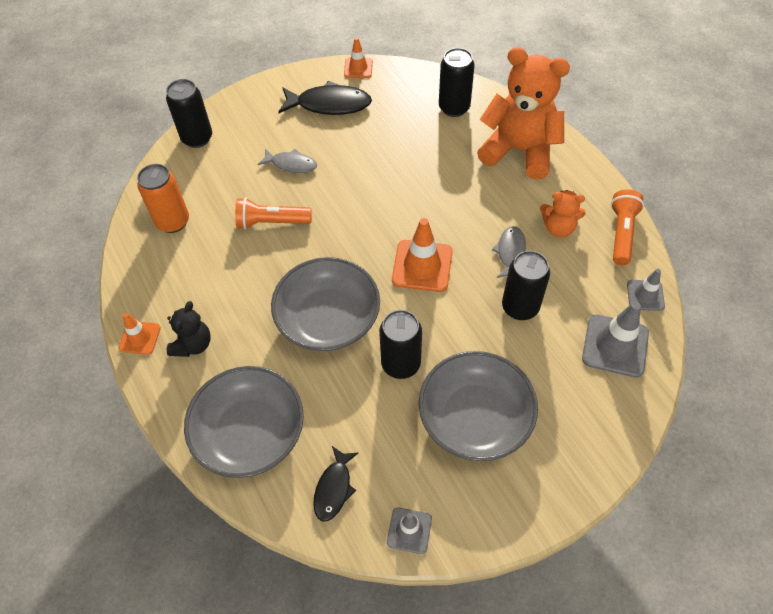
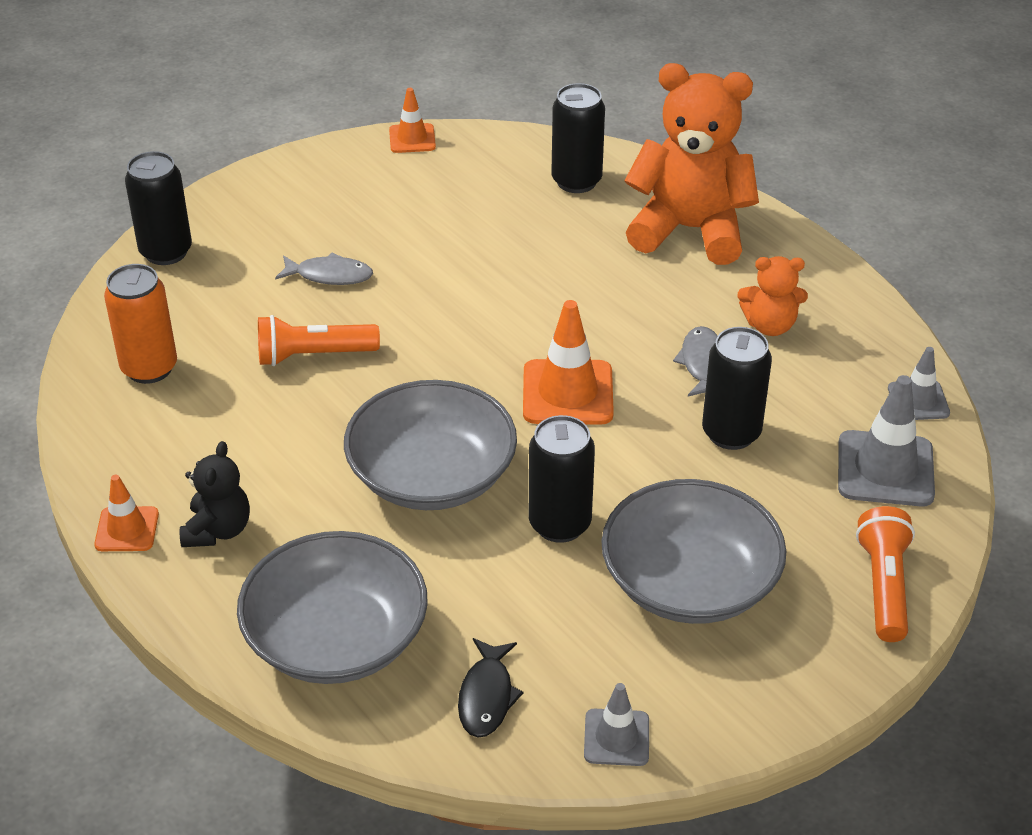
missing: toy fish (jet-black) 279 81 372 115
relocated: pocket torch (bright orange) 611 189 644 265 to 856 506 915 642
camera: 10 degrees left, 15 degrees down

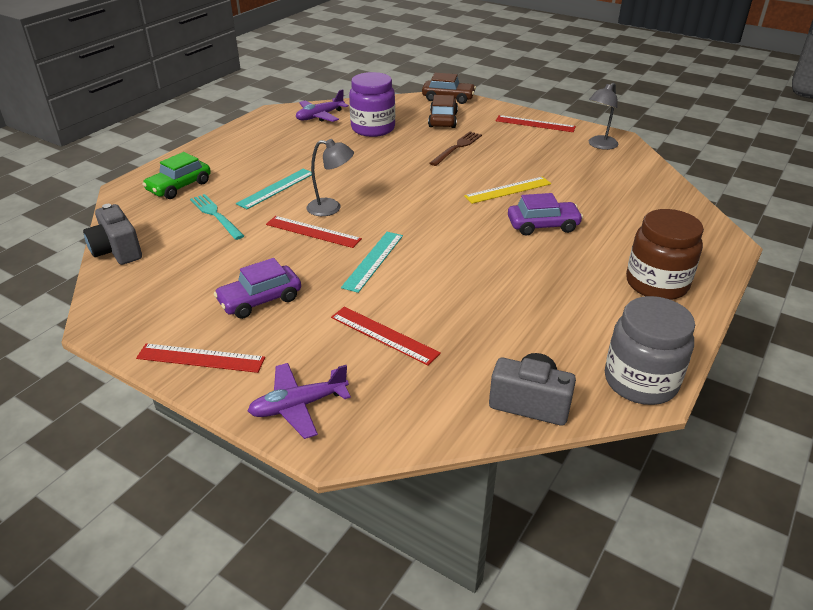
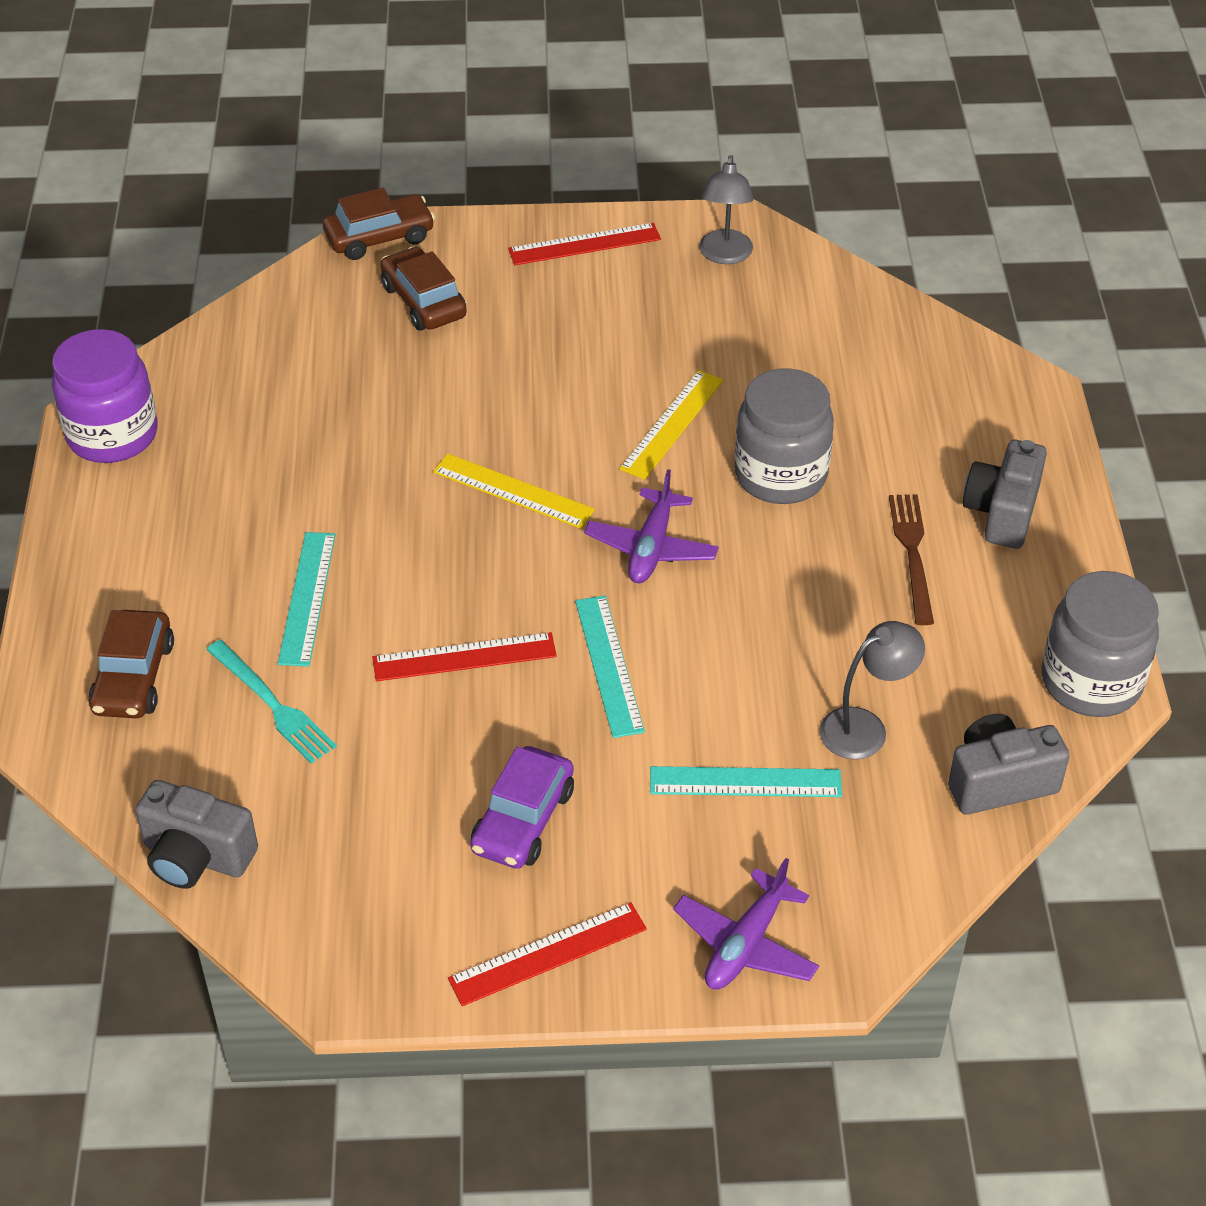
appeared: measuring stick (bright yellow) 433 453 595 529
relocated: plane (purple) 296 89 349 122 to 584 469 719 583; lamp (ash-grey) 306 139 354 216 to 820 621 925 759; jam jar (purple) 349 72 395 137 to 52 329 157 463; table fork (brown) 430 132 482 166 to 889 494 934 625
exchanged: car (purple) 508 193 583 236 to jam jar (ash-grey) 735 369 834 504; jam jar (brown) 626 209 704 300 to camera (ash-grey) 963 440 1047 549
colour: car (emerald) 142 152 211 199 to car (brown) 88 610 174 718; measuring stick (red) 331 307 441 366 to measuring stick (aqua) 650 766 842 797
spun: table fork (aqua) 190 194 244 240 = 206 640 337 764 150 degrees counterclockwise
camera: 35 degrees left, 10 degrees up

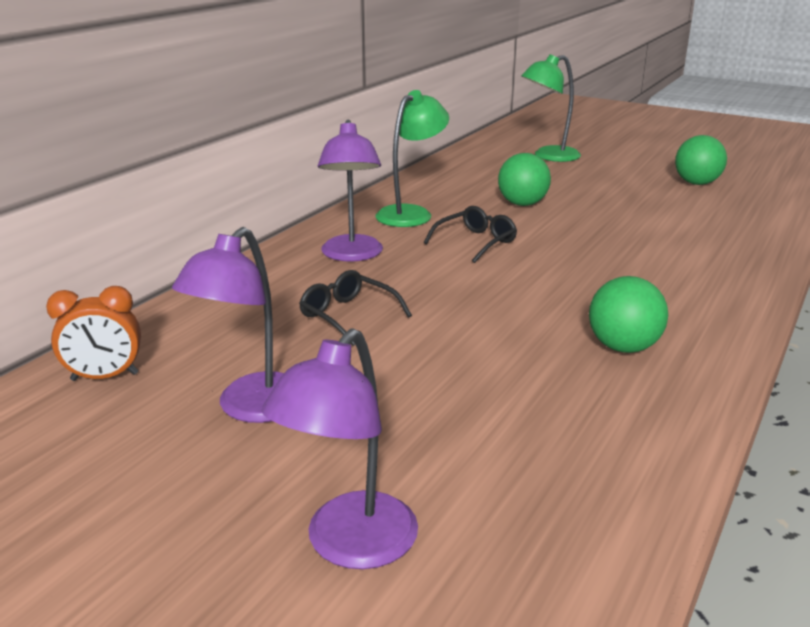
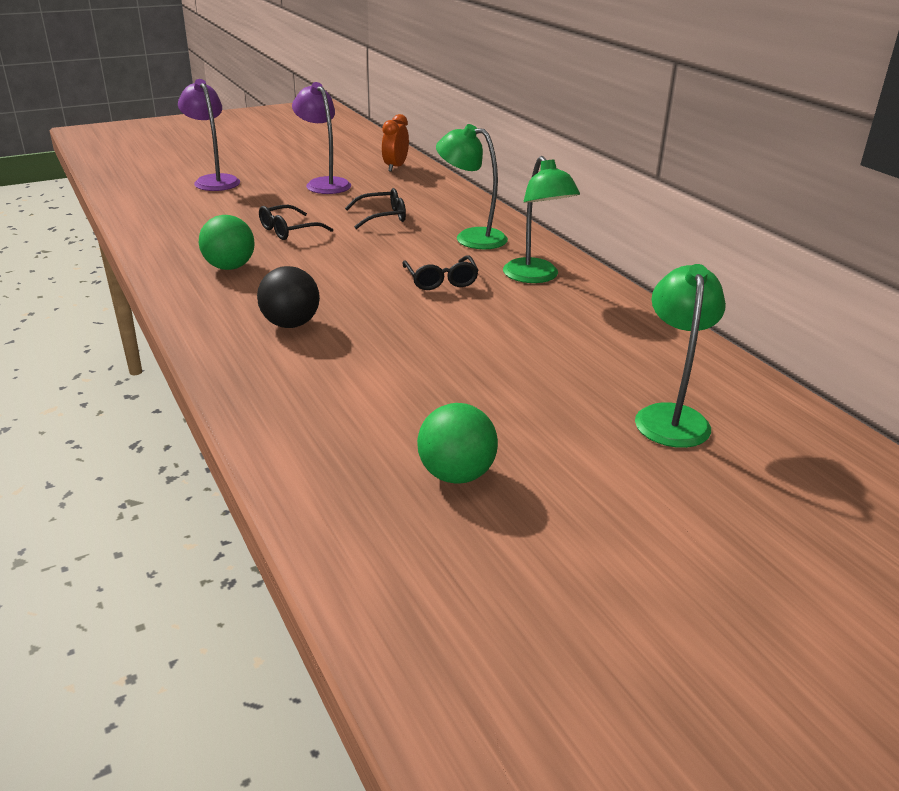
missing: ball (emerald) 498 153 551 206
appeared: ball (jet-black) 257 266 320 328; spectacles (jet-black) 259 205 333 240
colour: lamp (purple) 318 120 383 262 to lamp (emerald) 436 124 508 249
camera: 120 degrees right, 5 degrees up

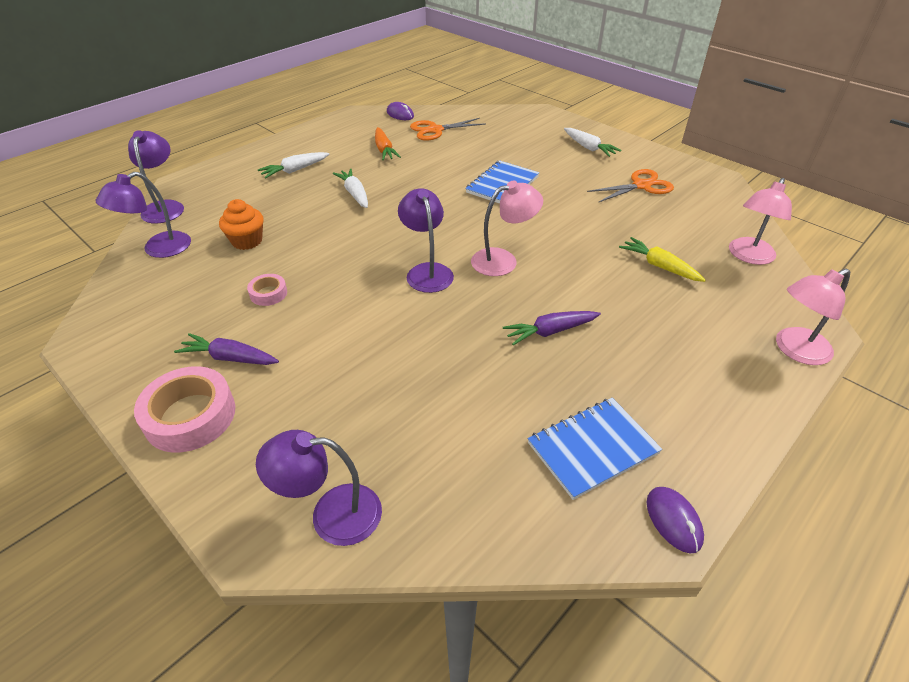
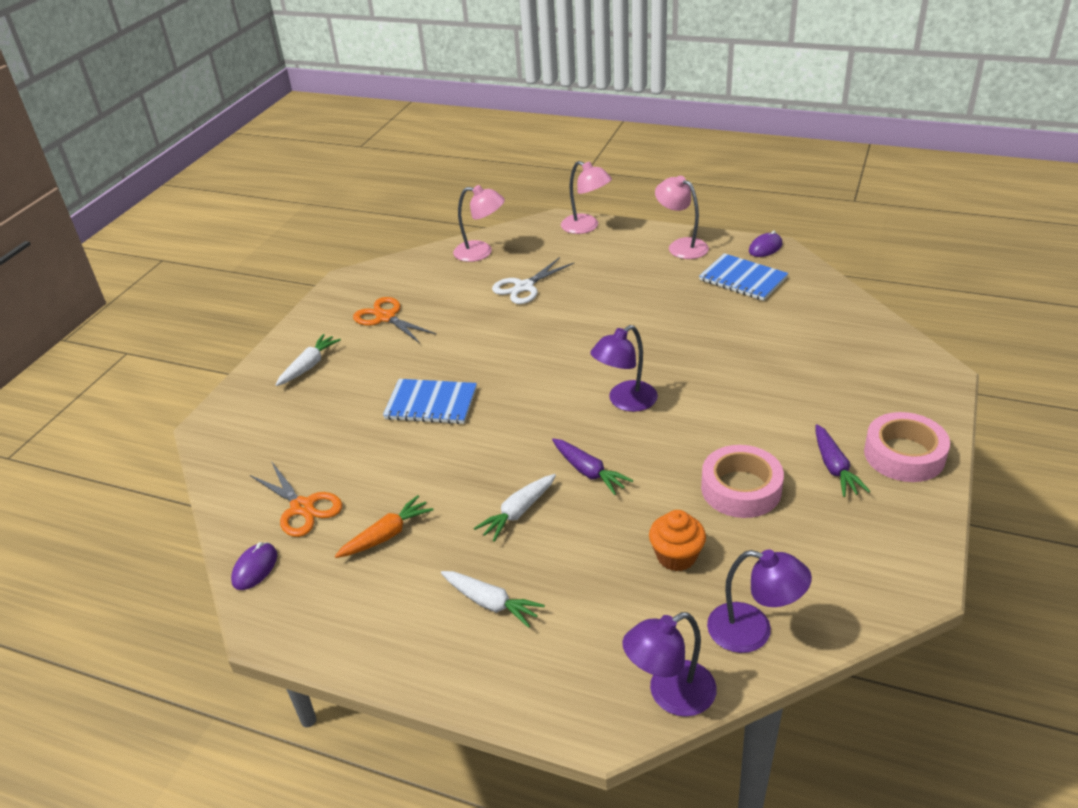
missing: lamp (purple) 256 430 382 546
relocated: lamp (pink) 471 181 543 276 to 655 176 709 259; root vegetable (purple) 503 311 601 345 to 552 438 633 495
exchanged: root vegetable (bright yellow) 619 237 706 282 to scissors (snow-white) 492 257 574 304
size: tape (pink) 247 274 287 306 = 701 445 784 518 x1.93
camera: 110 degrees left, 5 degrees down

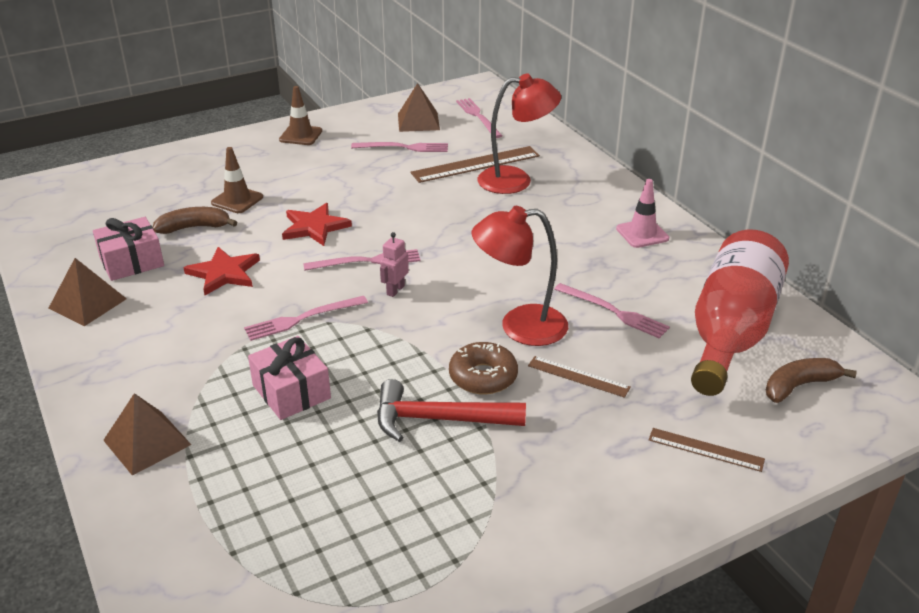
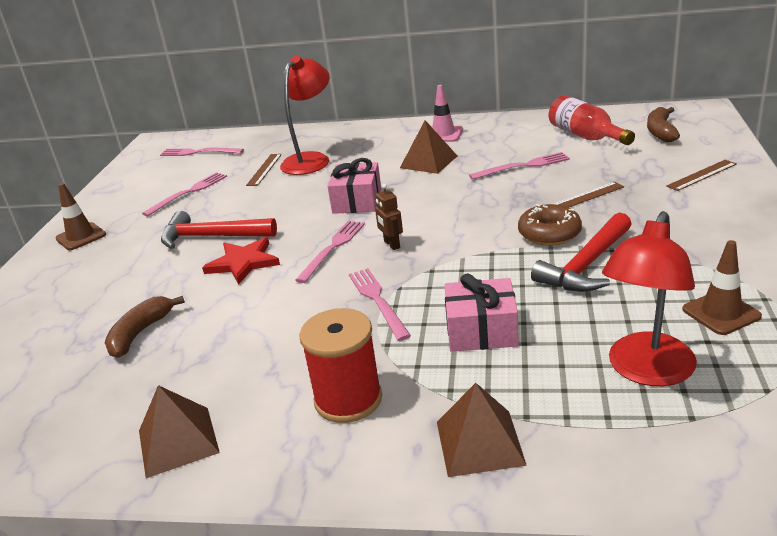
missing: star (red) 184 247 260 295
appeared: hammer (red) 161 211 277 249; reel of thread (red) 299 308 382 423
relocated: gift (pink) 93 217 164 281 to 327 158 381 214; traffic cone (brown) 211 147 263 213 to 682 240 762 335; pyramid shape (brown) 398 83 440 132 to 400 120 457 174; lamp (red) 472 206 568 346 to 602 211 697 386
colour: robot (pink) 380 232 409 297 to robot (brown) 375 184 403 250
spun: table fork (pink) 244 296 368 341 = 349 268 411 341 150 degrees clockwise
size: measuring stick (brown) 411 146 540 183 = 246 154 282 186 x0.57; bottle (red) 691 230 789 396 = 549 95 635 145 x0.60
camera: 50 degrees left, 5 degrees down

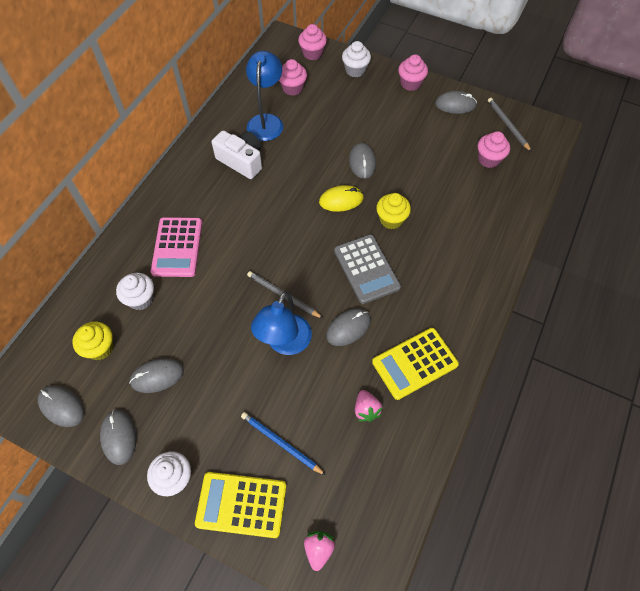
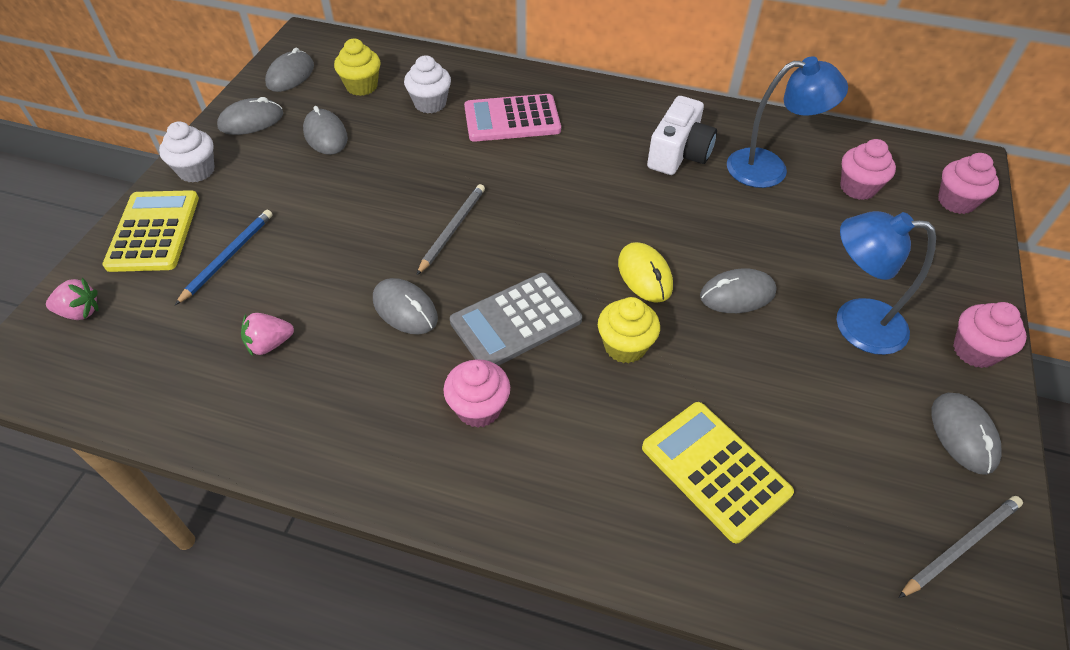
missing: fairy cake (snow-white) 342 41 371 77
relocated: lamp (royal blue) 251 292 312 355 to 836 211 936 355; adding machine (bright yellow) 372 328 459 400 to 642 402 794 543; fairy cake (pink) 478 131 510 168 to 443 359 510 428
camera: 80 degrees right, 10 degrees down

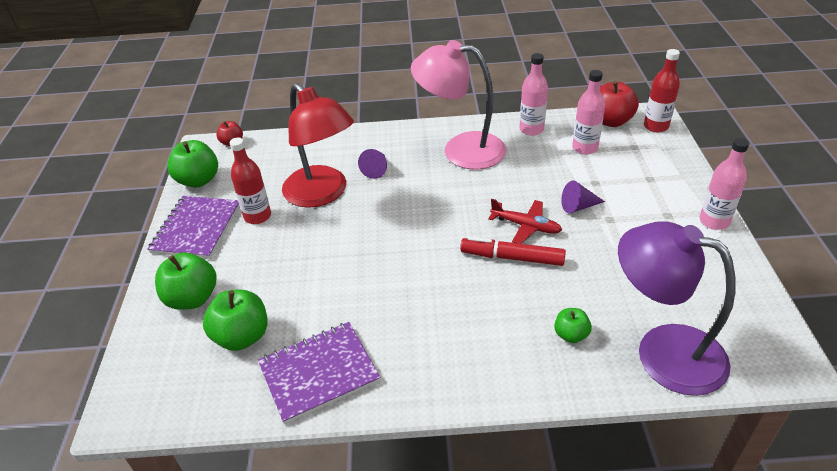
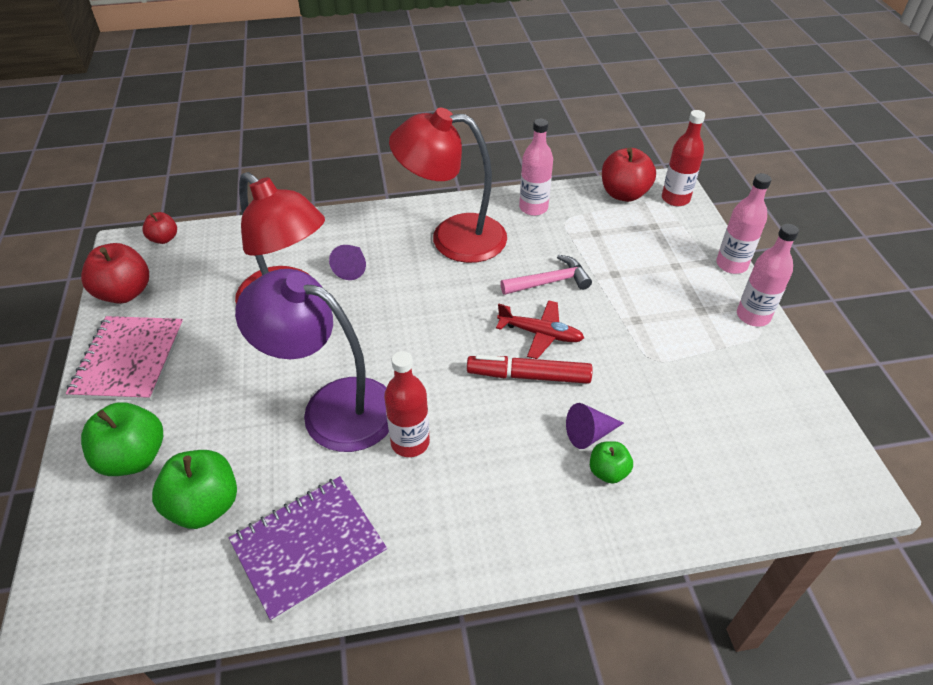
appeared: hammer (pink) 500 255 592 295
relocated: bottle (red) 230 138 271 224 to 384 351 430 457; solid cone (purple) 561 181 605 214 to 566 403 624 449; bottle (pink) 572 70 605 155 to 716 173 771 274; lamp (purple) 618 221 736 396 to 235 269 389 452
colour: notepad (purple) 147 196 240 259 to notepad (pink) 66 316 184 401; apple fruit (emerald) 167 140 218 188 to apple fruit (red) 81 243 149 304; lamp (pink) 411 40 506 170 to lamp (red) 389 108 507 263
camera: 10 degrees left, 5 degrees up

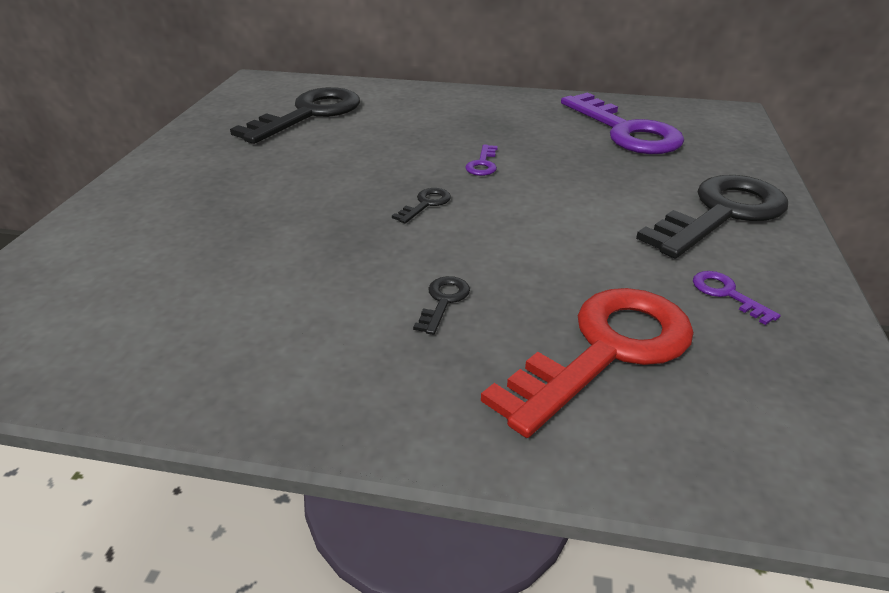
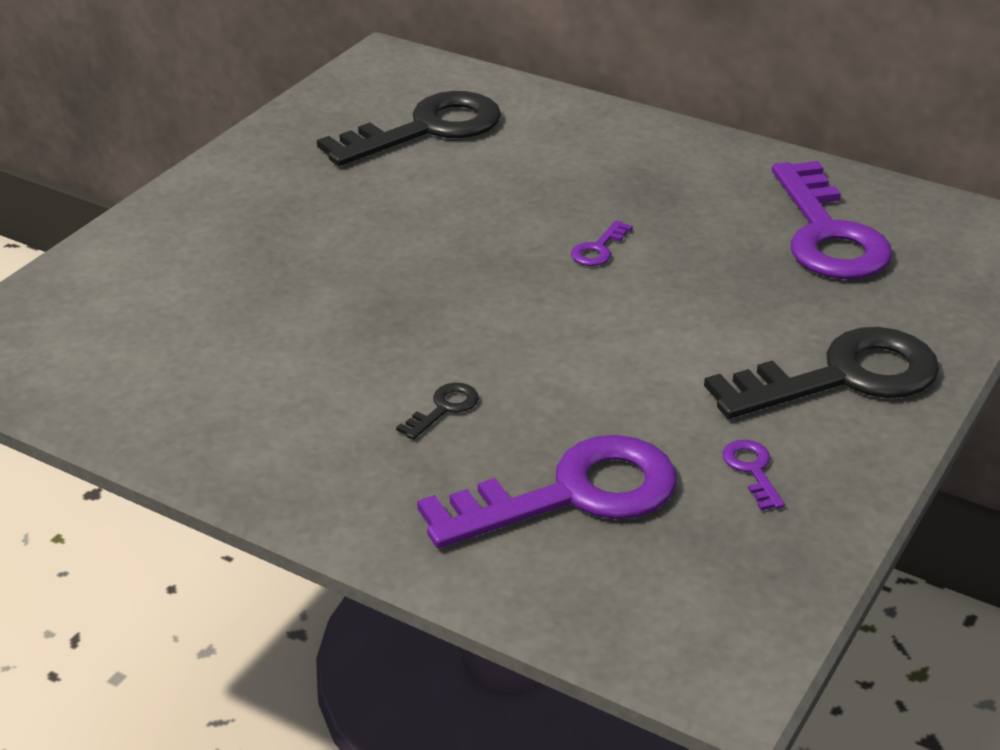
missing: latchkey (jet-black) 392 188 451 224
colour: latchkey (red) 481 288 694 438 to latchkey (purple) 417 435 677 548
camera: 20 degrees right, 0 degrees up

